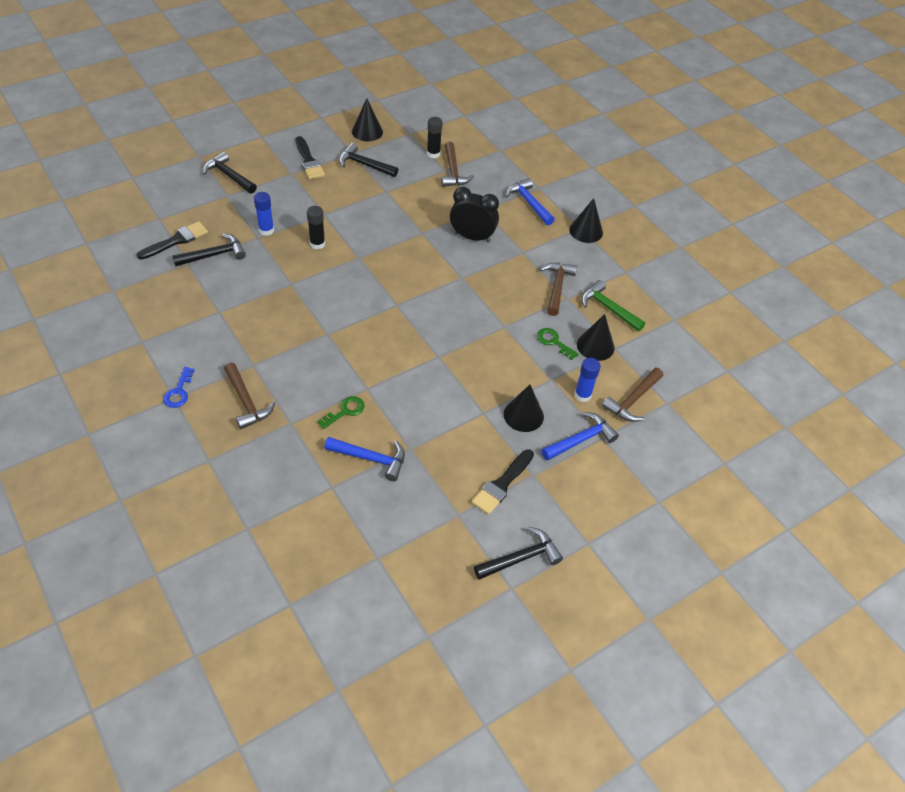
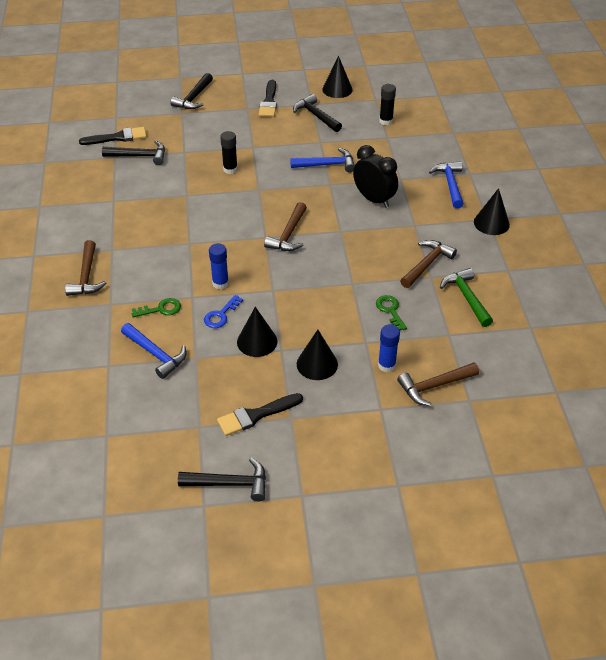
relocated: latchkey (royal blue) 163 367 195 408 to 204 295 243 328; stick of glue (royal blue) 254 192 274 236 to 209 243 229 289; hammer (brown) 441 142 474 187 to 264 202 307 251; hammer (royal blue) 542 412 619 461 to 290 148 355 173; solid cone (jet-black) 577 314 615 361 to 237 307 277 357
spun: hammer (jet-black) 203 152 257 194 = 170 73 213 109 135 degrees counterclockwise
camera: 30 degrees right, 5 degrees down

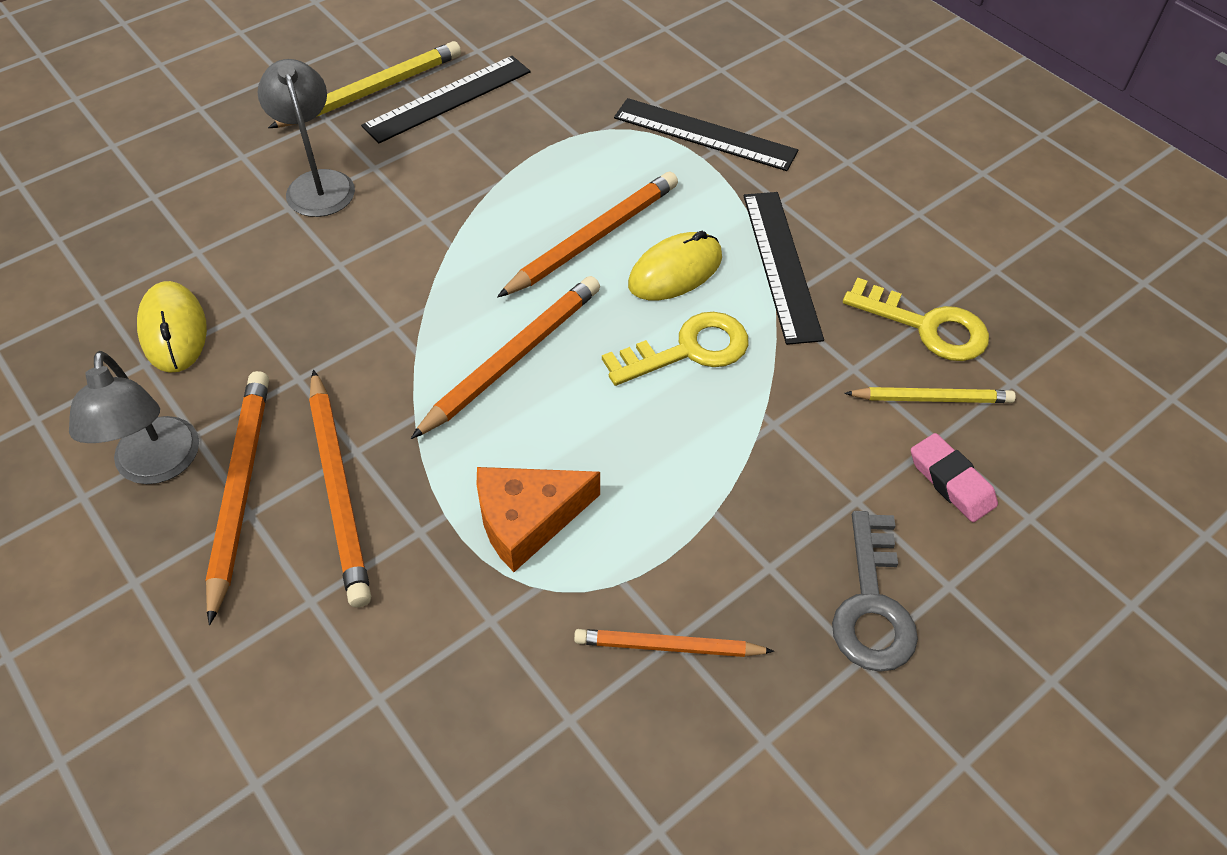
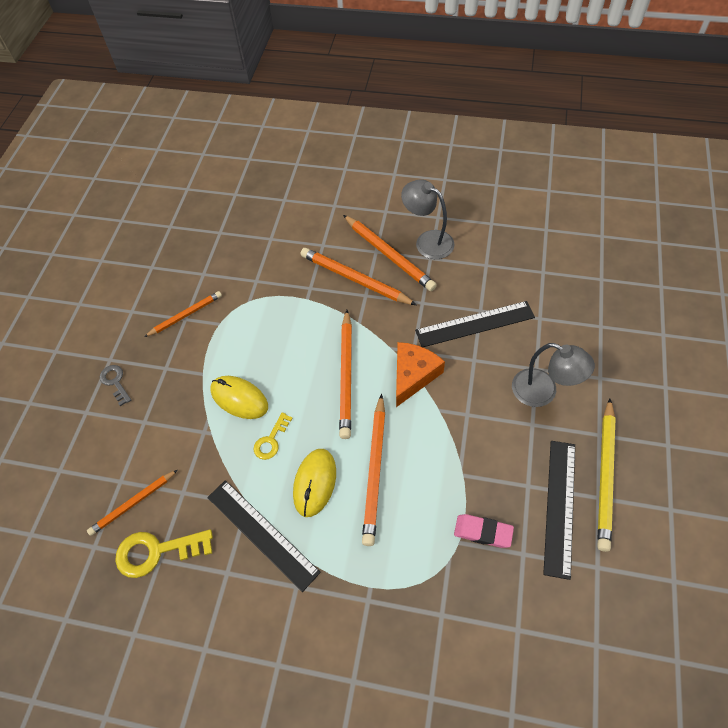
relocated: PC mouse (bright yellow) 137 281 207 373 to 211 376 268 419; cheese (bright orange) 476 467 600 572 to 396 342 445 407; measuring stick (jet-black) 614 98 798 171 to 415 301 535 347; pencil eraser (pink) 911 433 998 522 to 454 514 514 548
colour: wooden pencil (bright yellow) 844 387 1016 403 to wooden pencil (bright orange) 87 470 178 536
size: latchkey (bright yellow) 602 312 749 386 = 253 412 293 460 x0.60; latchkey (ash-grey) 832 511 918 672 = 100 365 131 406 x0.60
camera: 145 degrees right, 5 degrees up

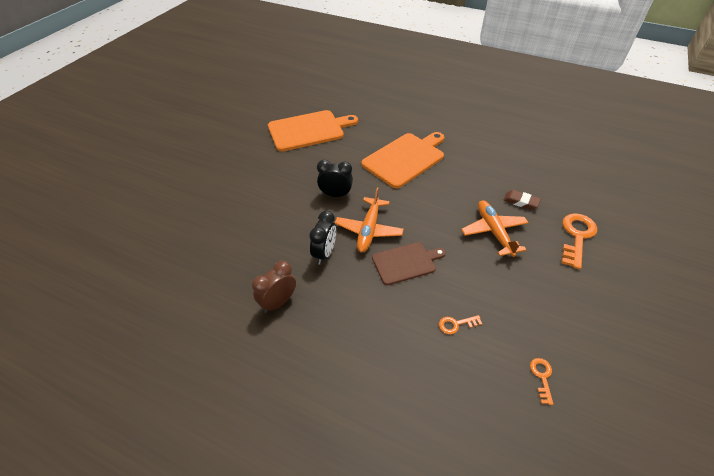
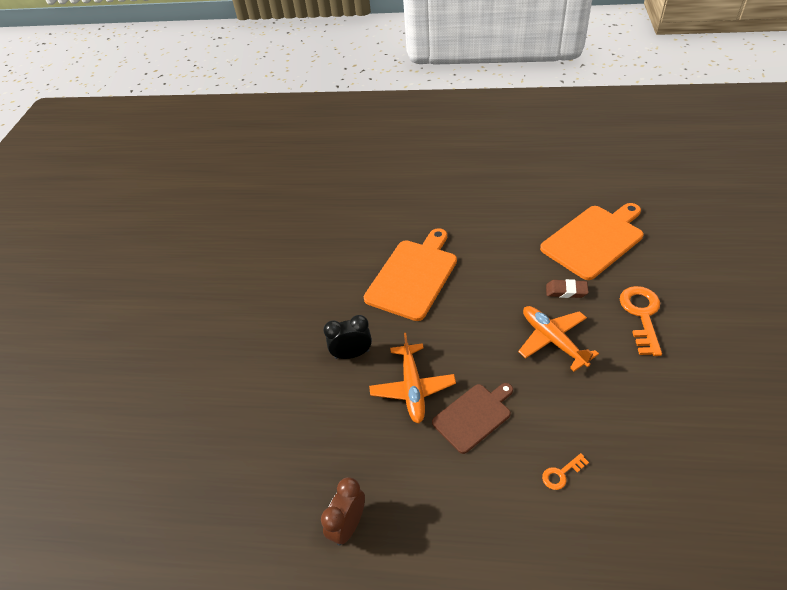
missing: bedside clock (jet-black) 309 211 336 265; latchkey (bright orange) 530 358 553 405
relocated: chopping board (bright orange) 268 110 358 152 to 540 203 643 280
camera: 15 degrees left, 0 degrees up

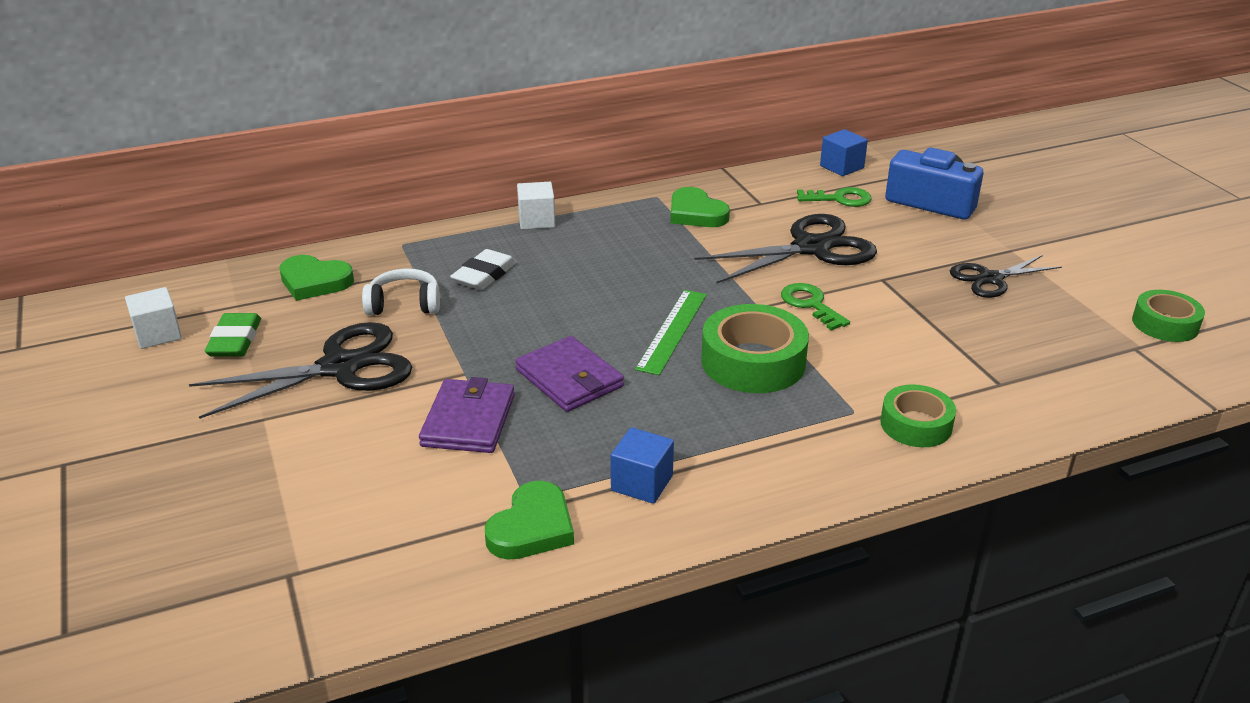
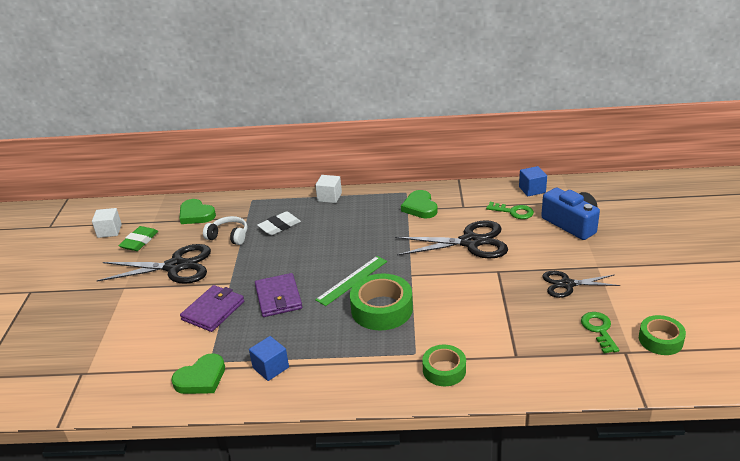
relocated: latchkey (emerald) 781 283 850 331 to 581 312 619 353
camera: 25 degrees right, 0 degrees up

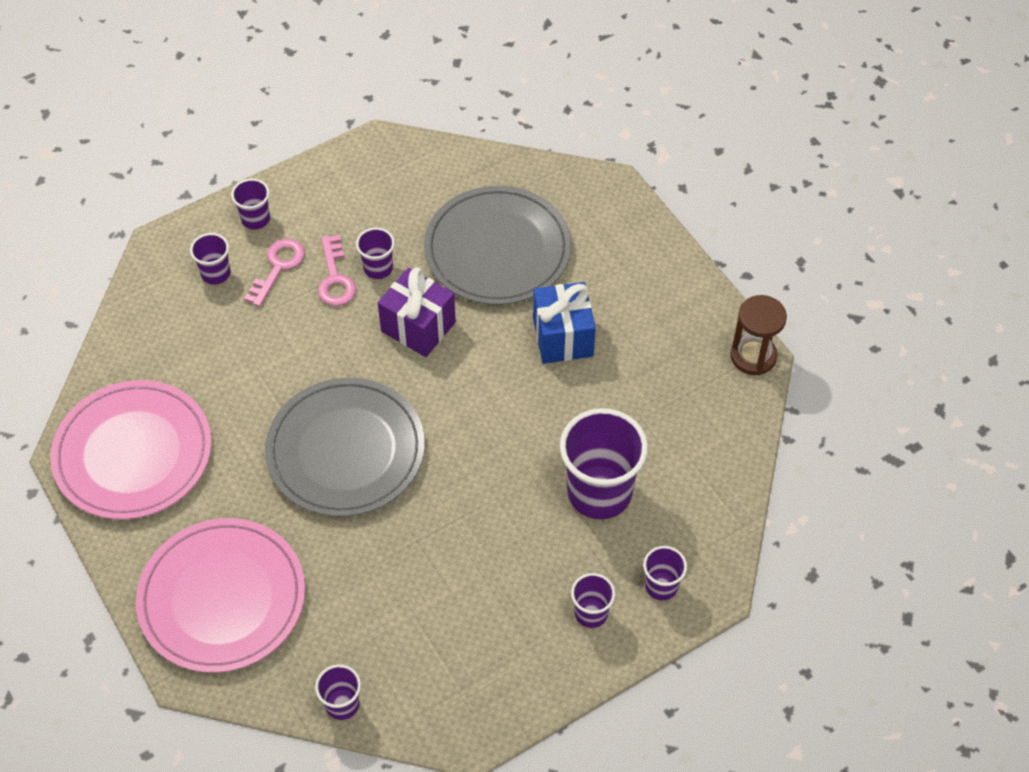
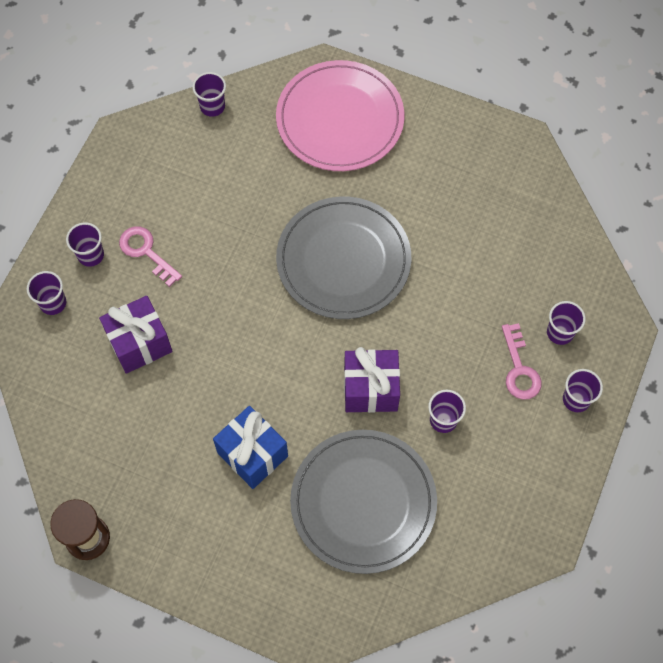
missing: dinner plate (pink) 51 380 212 520
relocated: latchkey (pink) 318 235 356 306 to 119 226 182 287
exchanged: cup (purple) 560 408 648 519 to gift (purple) 99 296 173 374
camera: 145 degrees right, 10 degrees up

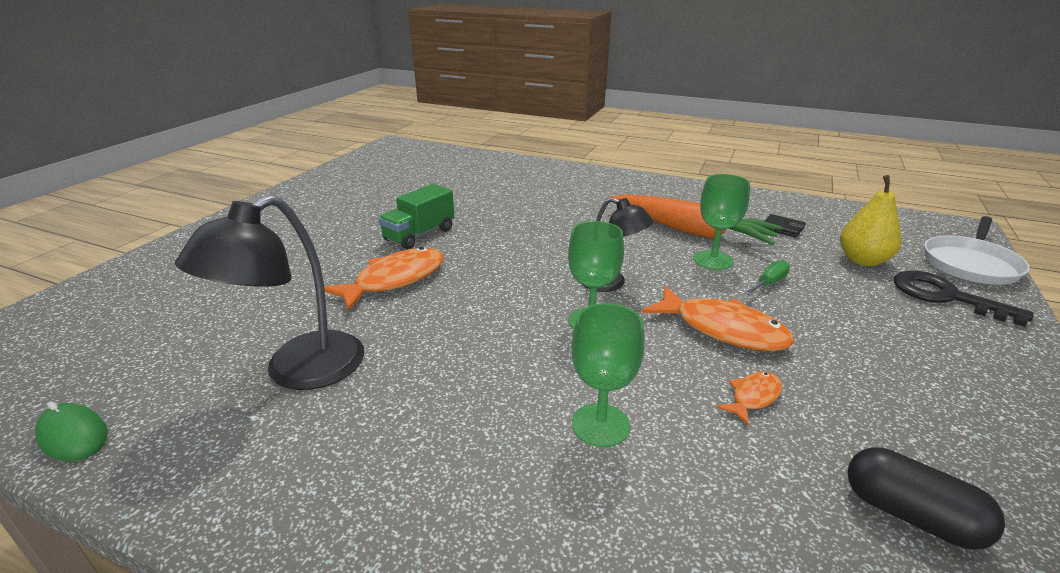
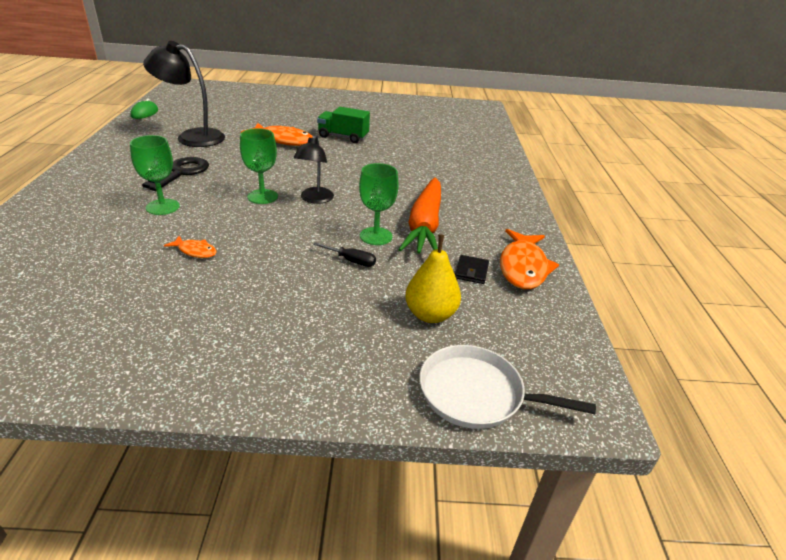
missing: pill (jet-black) 848 447 1005 550
relocated: toy fish (bright orange) 642 286 794 351 to 500 229 559 289; latchkey (jet-black) 894 271 1034 327 to 142 157 209 191
colour: hand screwdriver (emerald) 744 260 790 295 to hand screwdriver (jet-black) 313 242 376 267
camera: 65 degrees right, 5 degrees up

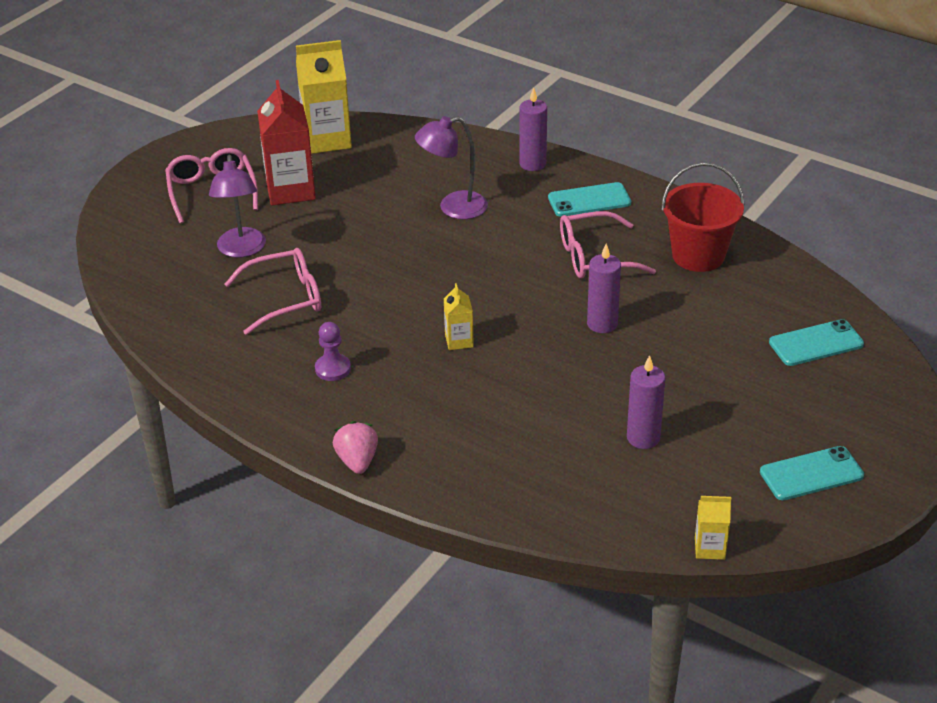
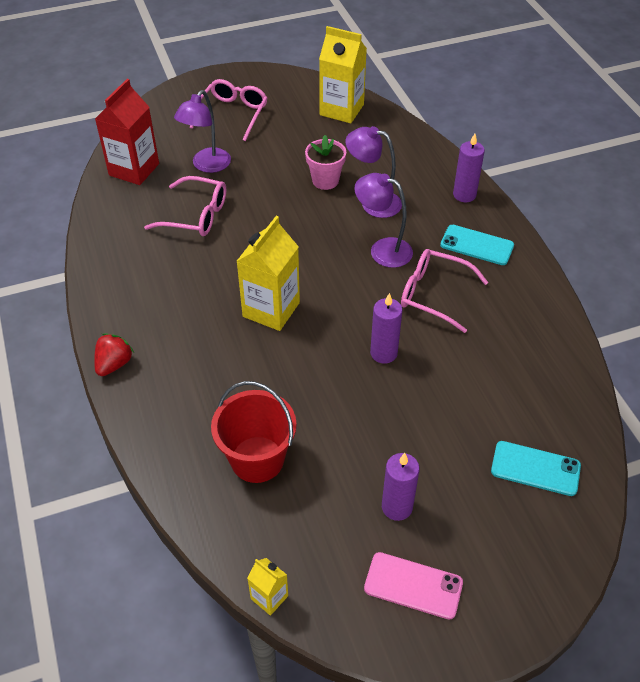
missing: game pawn (purple) 315 322 351 381
appeared: flower pot (pink) 305 135 346 190; lamp (purple) 354 173 413 268
relocated: juice carton (red) 257 80 316 205 to 95 79 159 185; candle (purple) 627 355 665 449 to 382 453 419 521; pail (red) 661 162 745 272 to 211 381 297 483
colour: berry (pink) 333 421 378 474 to berry (red) 94 334 134 376; phone (aqua) 760 446 864 500 to phone (pink) 364 552 463 620
size: juice carton (bright yellow) 444 283 474 350 = 236 216 300 331 x2.02
camera: 35 degrees right, 10 degrees up

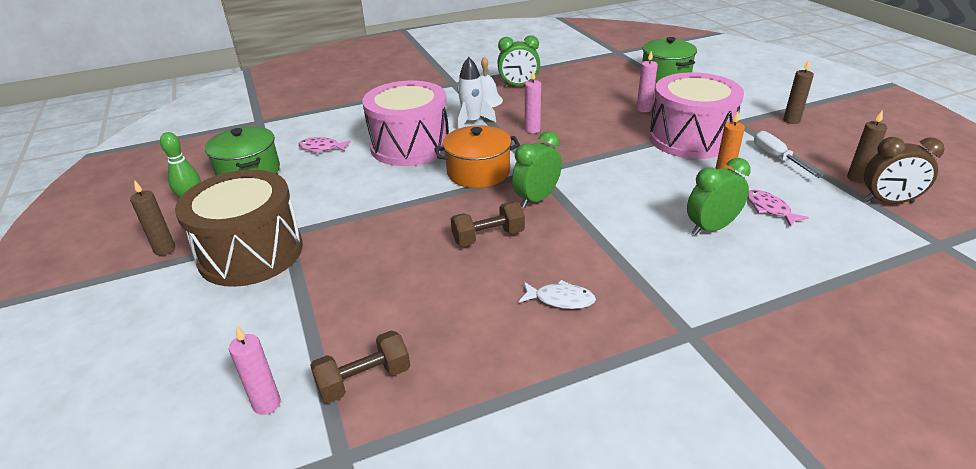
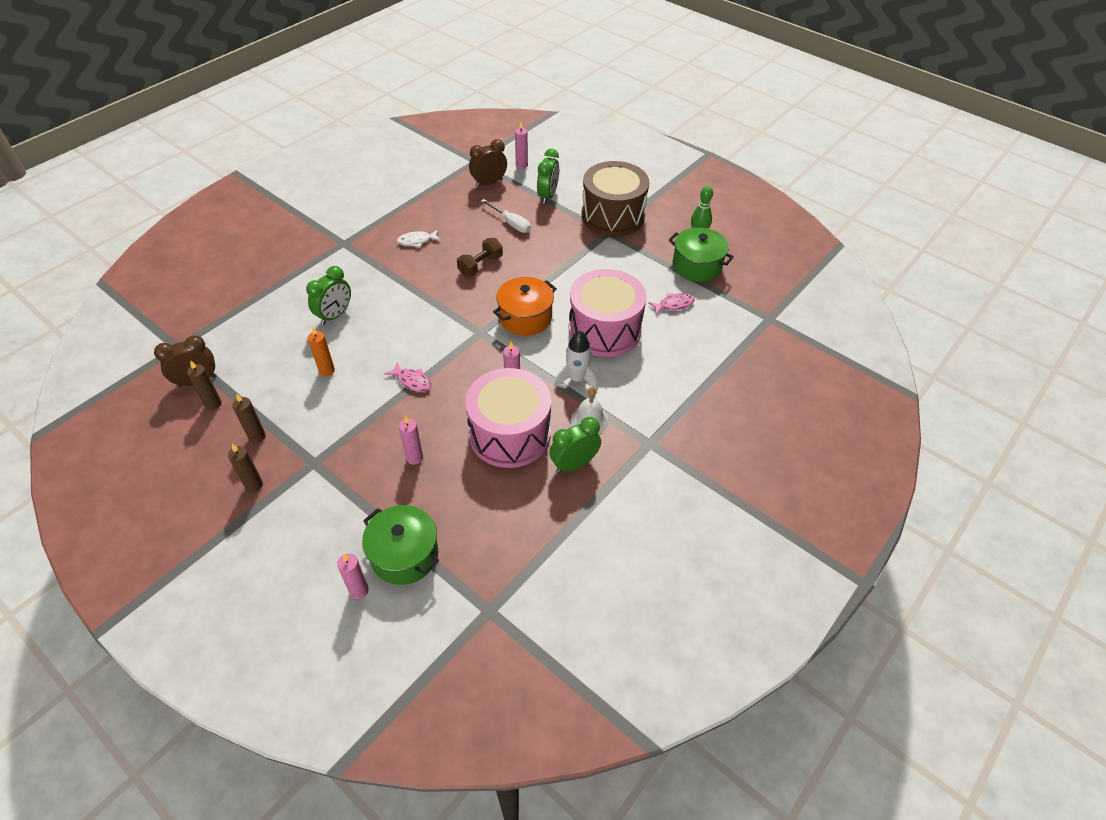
appeared: candle (pink) 337 553 369 599
relocated: candle (brown) 130 180 175 256 to 233 394 266 443; bedside clock (emerald) 512 131 562 208 to 537 149 559 204; drum (pink) 649 72 744 159 to 465 368 551 468; toy fish (pink) 748 190 809 227 to 384 362 431 392; hand screwdriver (snow-white) 754 131 823 178 to 481 199 531 233
exchanged: hand weight (brown) 310 330 410 403 to bedside clock (brown) 469 139 507 188
camera: 150 degrees right, 15 degrees up

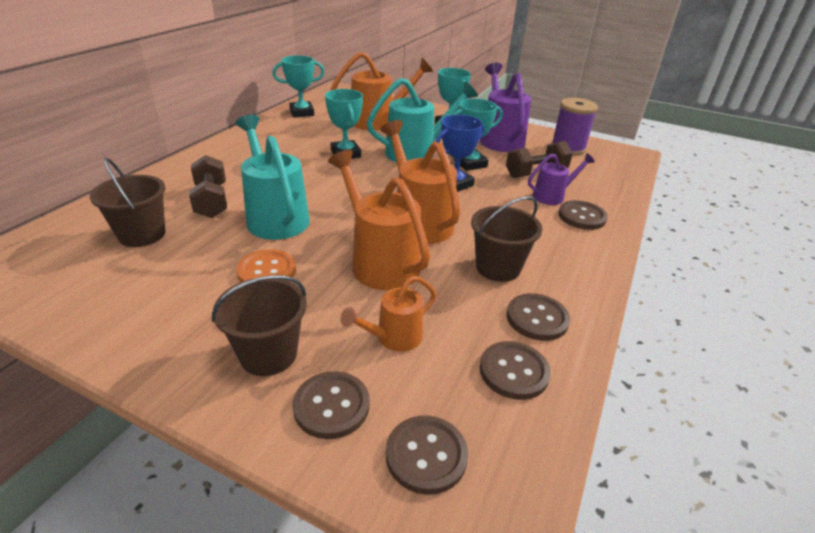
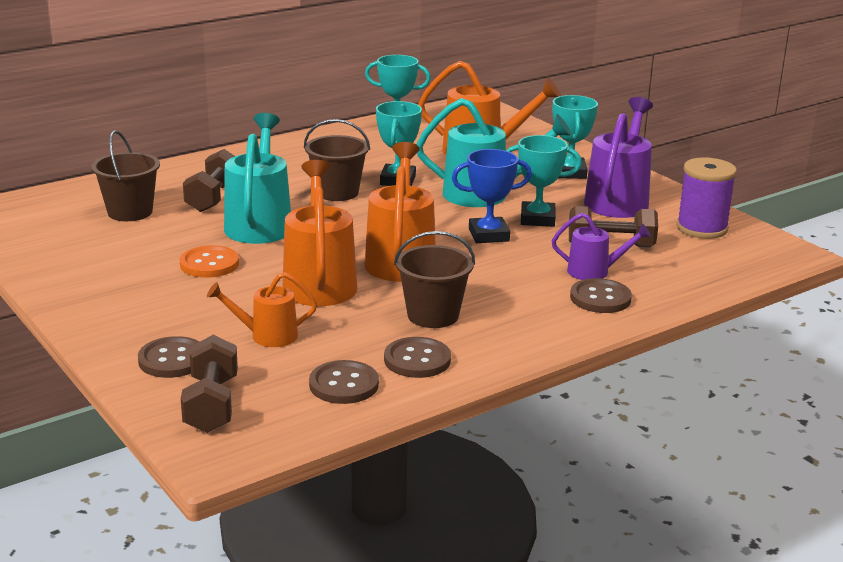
relocated: pail (brown) 212 275 307 376 to 304 119 370 201
exchanged: button (brown) 386 415 468 495 to hand weight (brown) 181 335 238 433
camera: 30 degrees right, 10 degrees down

